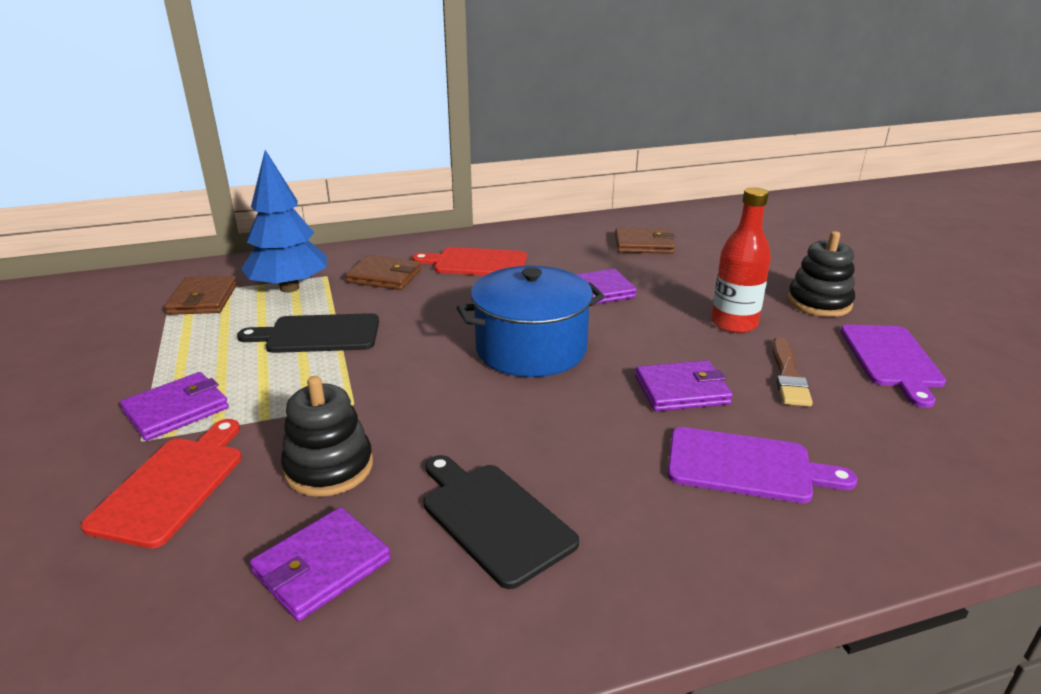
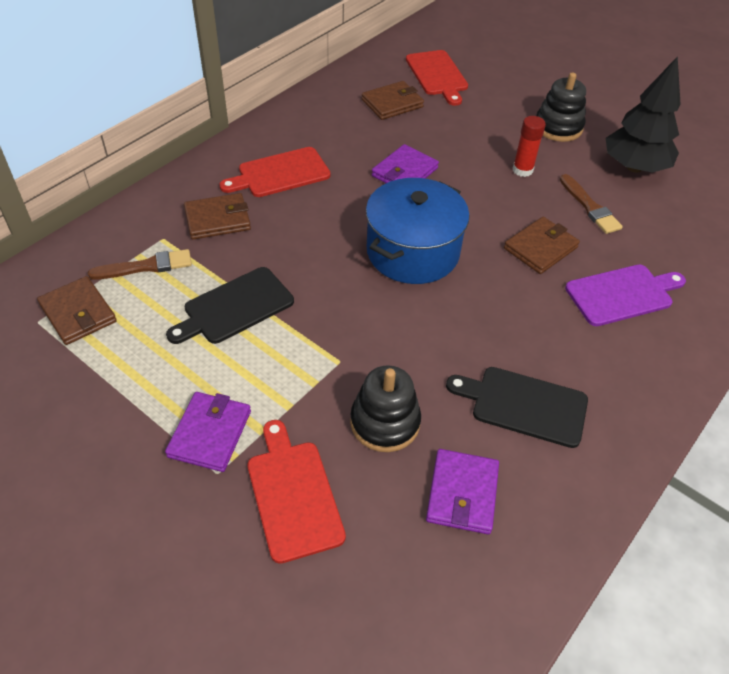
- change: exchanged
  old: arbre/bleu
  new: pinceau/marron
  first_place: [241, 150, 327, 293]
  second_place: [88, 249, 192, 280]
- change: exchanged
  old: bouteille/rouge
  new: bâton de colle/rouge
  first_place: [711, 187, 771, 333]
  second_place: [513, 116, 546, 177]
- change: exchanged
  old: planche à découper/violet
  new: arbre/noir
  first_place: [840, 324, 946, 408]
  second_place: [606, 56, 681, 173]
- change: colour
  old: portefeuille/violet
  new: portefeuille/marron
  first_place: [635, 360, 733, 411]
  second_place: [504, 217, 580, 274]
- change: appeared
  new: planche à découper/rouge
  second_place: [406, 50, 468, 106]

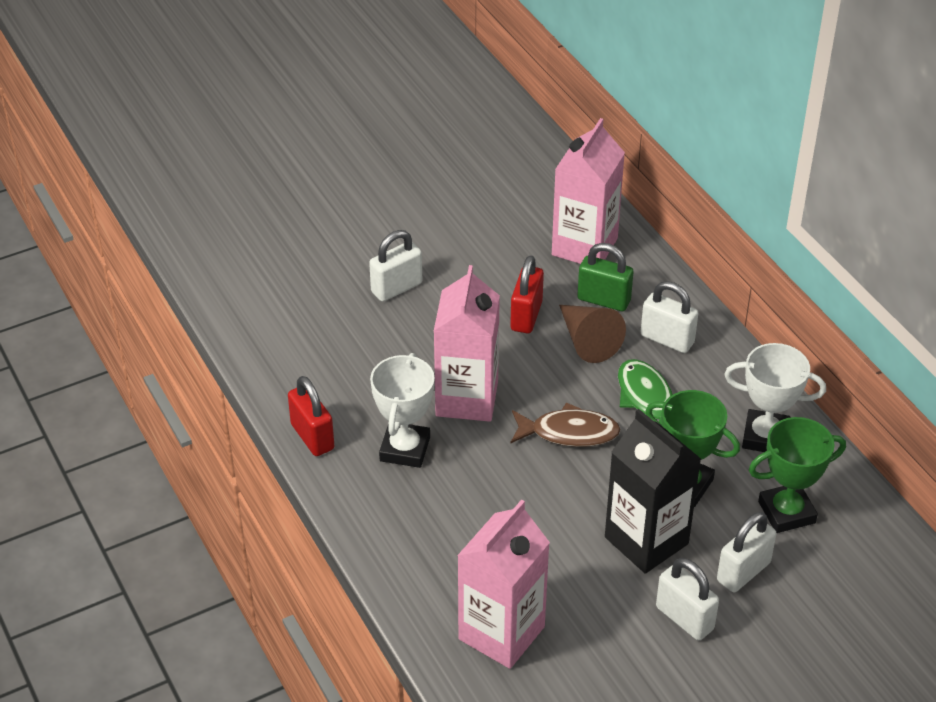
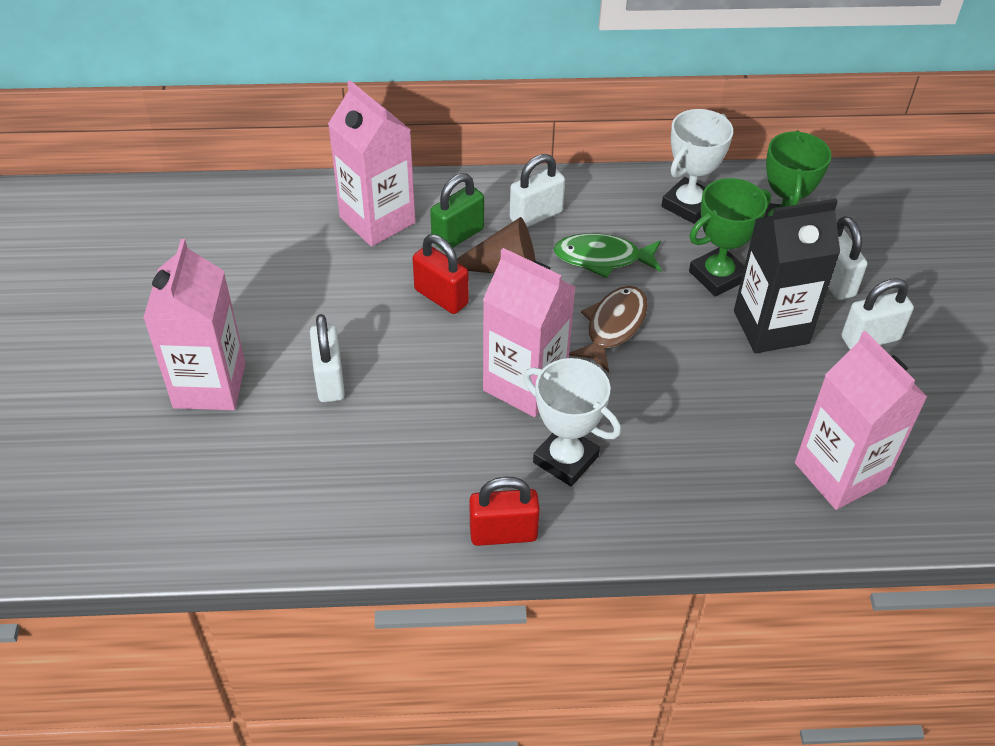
- change: appeared
  new: brique de lait/rose
  second_place: [143, 239, 245, 410]

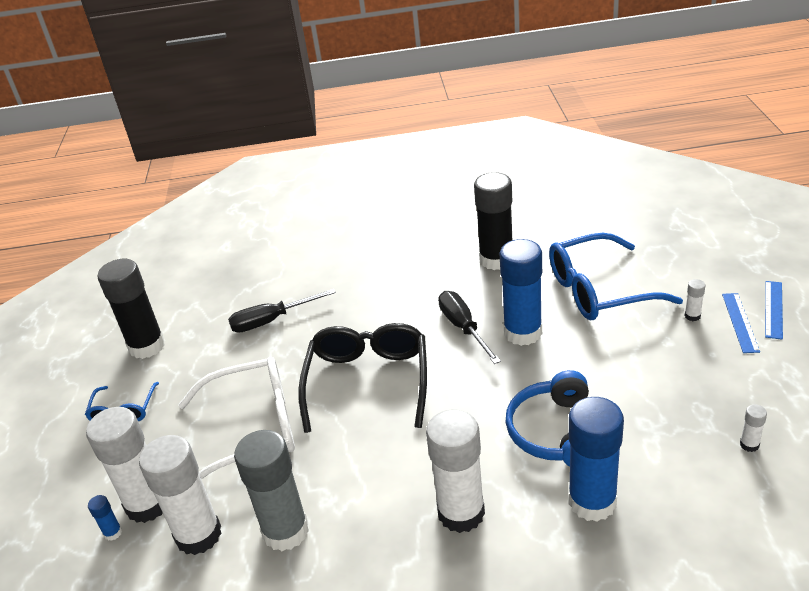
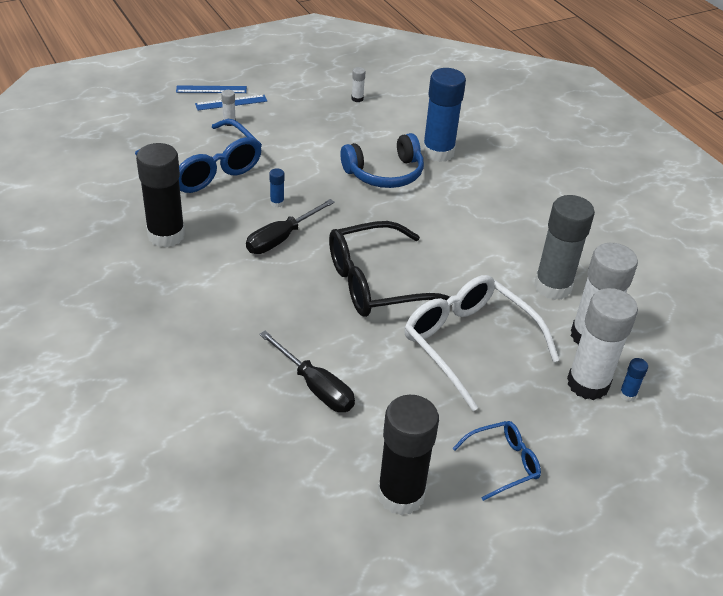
- change: size
  old: bâton de colle/bleu
  first_place: [500, 239, 542, 346]
  second_place: [269, 168, 284, 207]
  factor: 0.4
- change: missing
  old: bâton de colle/blanc
  first_place: [426, 410, 485, 533]

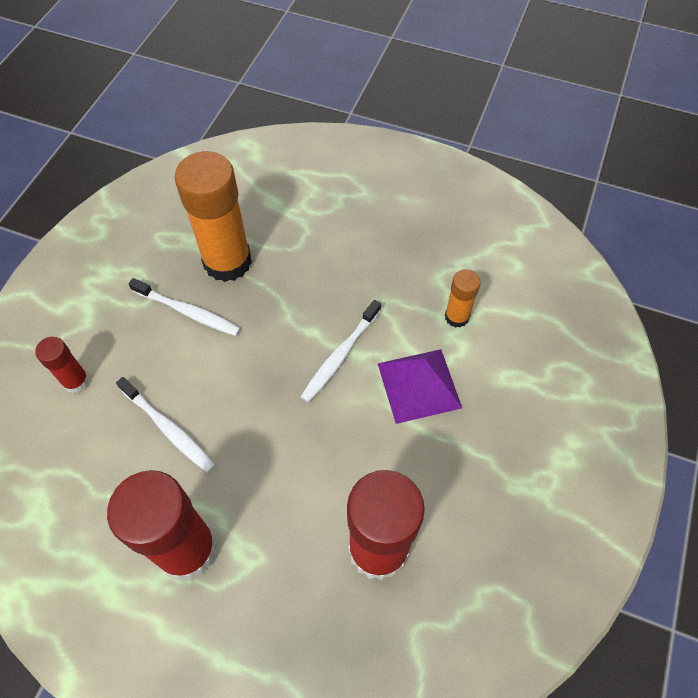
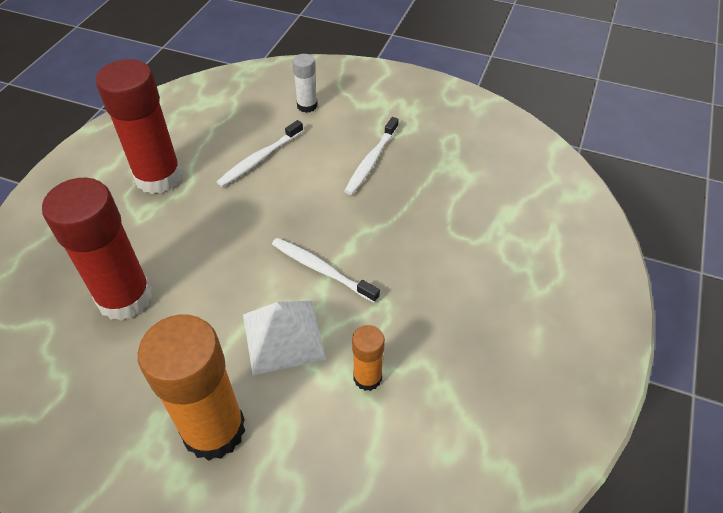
- change: relocated
  old: bâton de colle/orange
  first_place: [175, 151, 252, 282]
  second_place: [138, 314, 245, 461]
- change: colour
  old: bâton de colle/rouge
  new: bâton de colle/blanc
  first_place: [35, 337, 89, 393]
  second_place: [292, 54, 317, 113]
- change: colour
  old: pyramide/violet
  new: pyramide/blanc
  first_place: [377, 349, 462, 424]
  second_place: [243, 300, 326, 375]

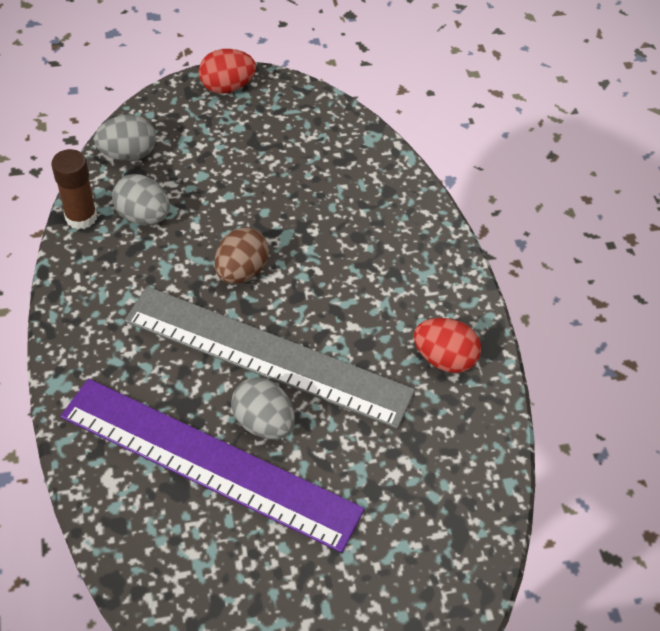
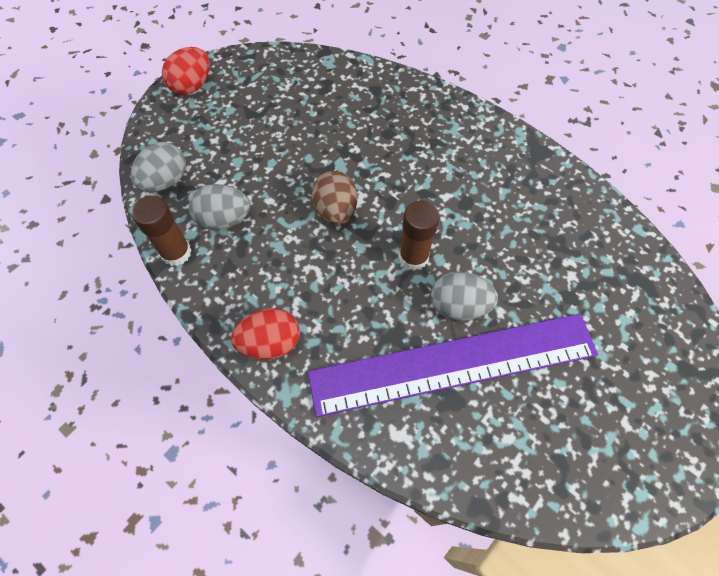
- change: exchanged
  old: règle/gris
  new: bâton de colle/marron
  first_place: [124, 286, 415, 429]
  second_place: [399, 200, 440, 271]
- change: relocated
  old: œuf/rouge
  first_place: [414, 318, 481, 373]
  second_place: [231, 308, 300, 360]

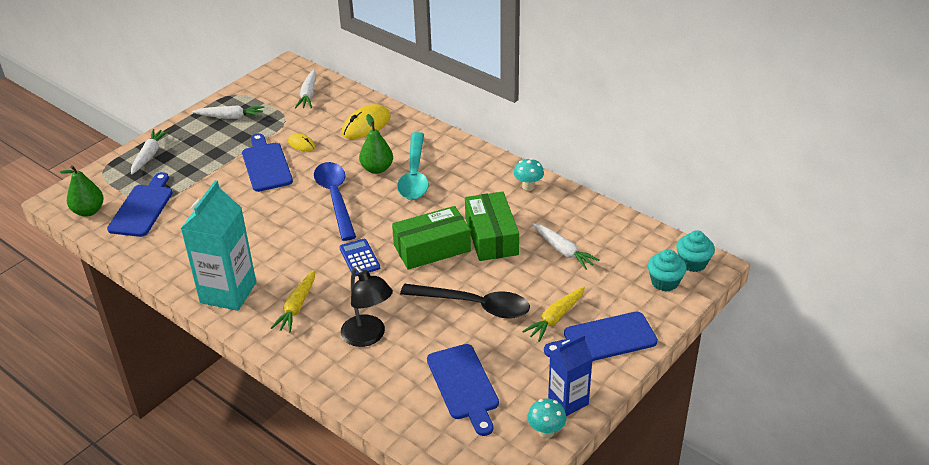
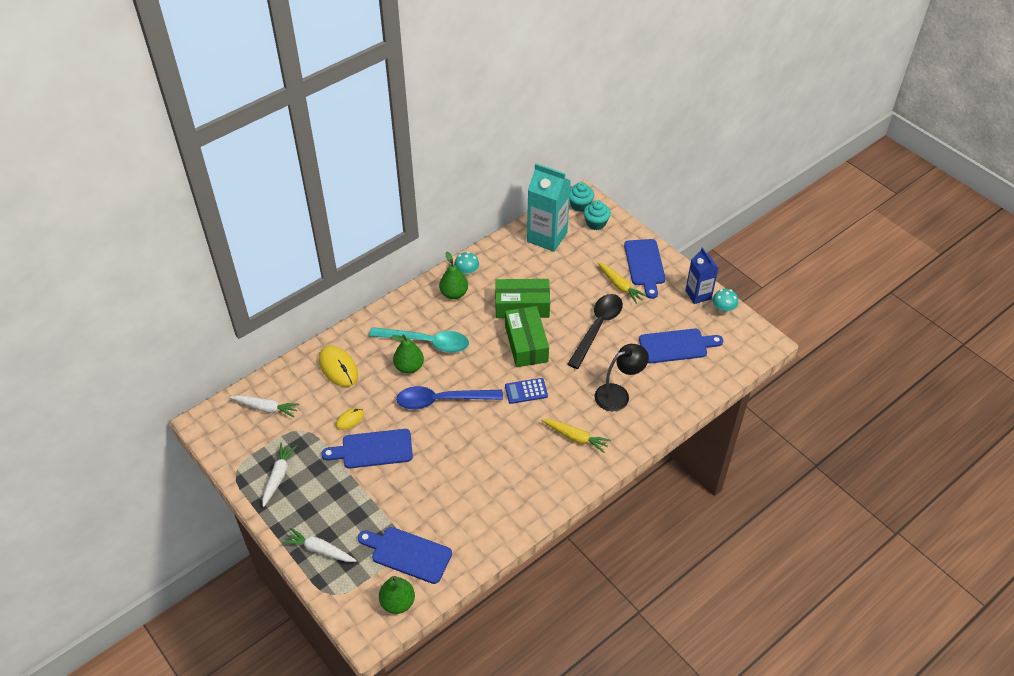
- change: relocated
  old: brique de lait/turquoise
  first_place: [181, 180, 256, 311]
  second_place: [527, 163, 571, 252]
- change: missing
  old: carotte/blanc
  first_place: [533, 223, 600, 270]
- change: appeared
  new: poire/vert
  second_place: [439, 252, 468, 299]

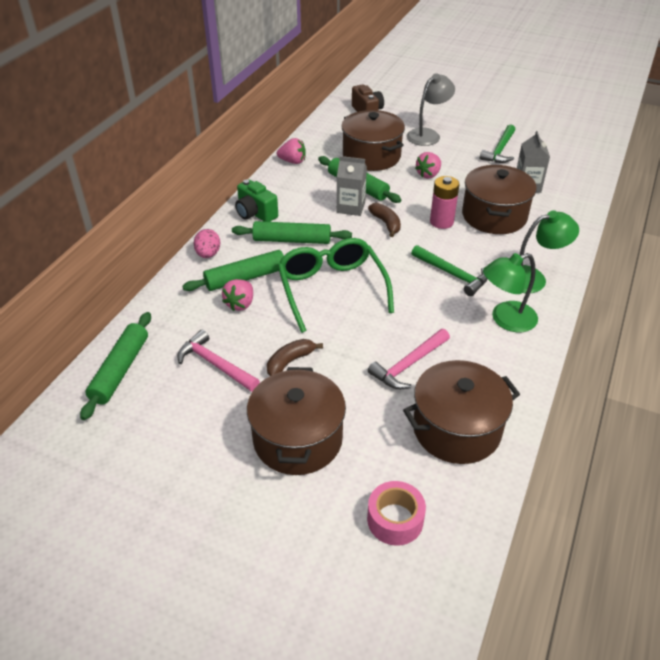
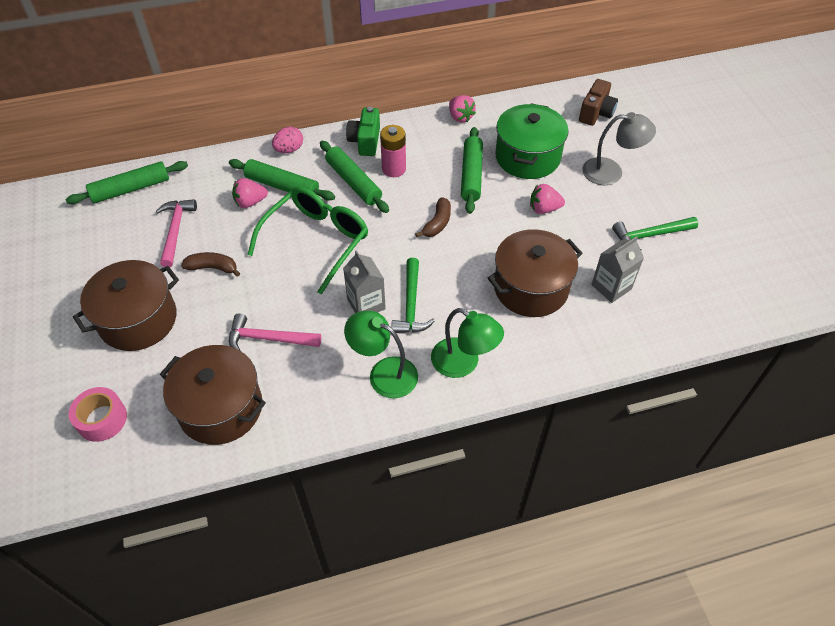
- change: colour
  old: marmite/marron
  new: marmite/vert
  first_place: [341, 110, 405, 171]
  second_place: [495, 103, 569, 179]
- change: relocated
  old: brique de lait/gris
  first_place: [337, 156, 367, 216]
  second_place: [343, 250, 386, 313]
- change: relocated
  old: pile/rose
  first_place: [430, 176, 460, 229]
  second_place: [380, 125, 406, 177]

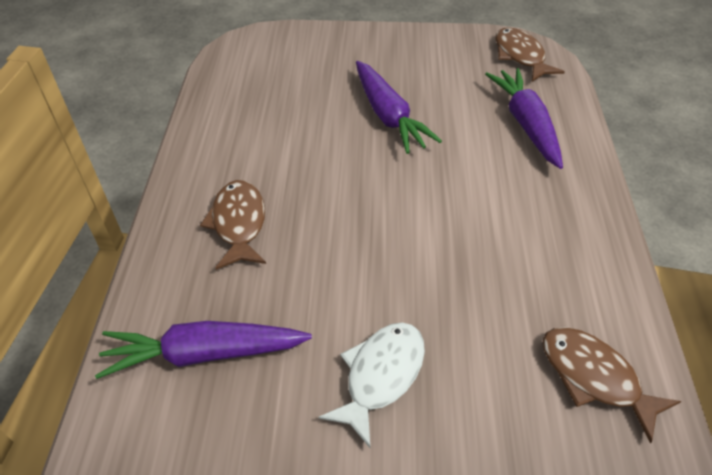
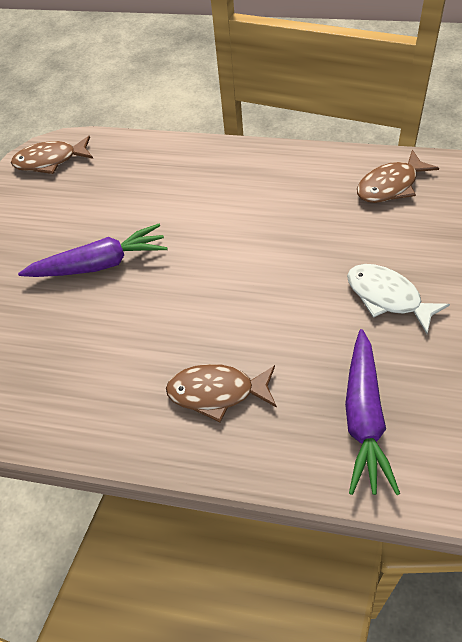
- change: missing
  old: carotte/violet
  first_place: [485, 68, 563, 169]

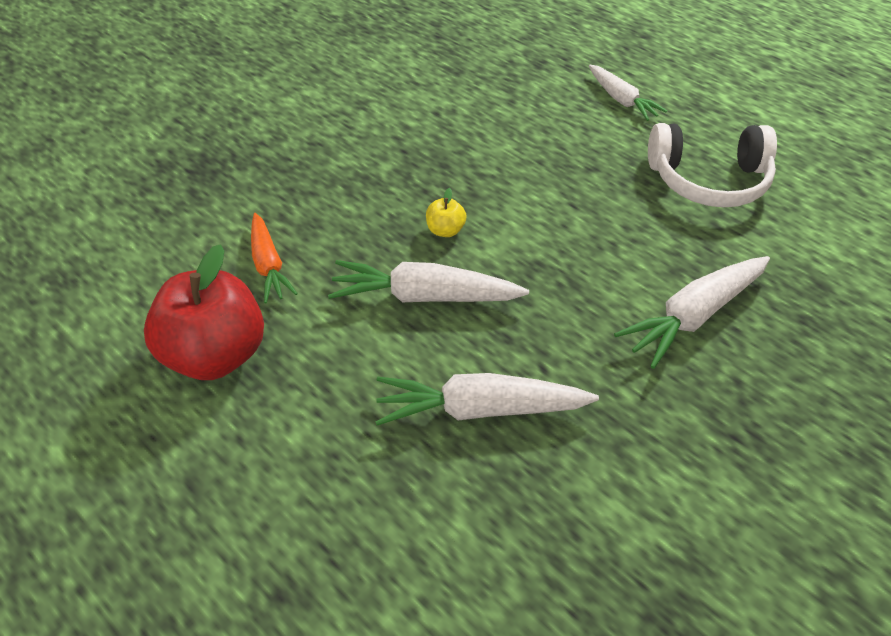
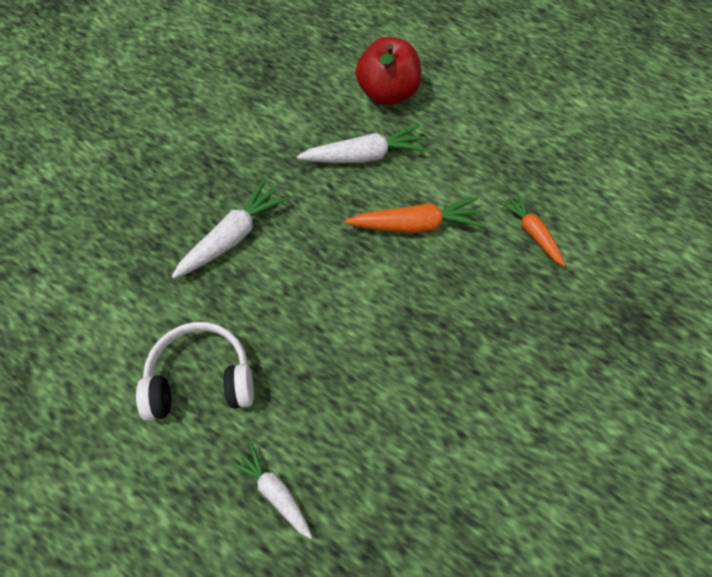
- change: missing
  old: pomme/jaune
  first_place: [426, 188, 467, 237]
- change: relocated
  old: pomme/rouge
  first_place: [144, 244, 264, 380]
  second_place: [355, 37, 422, 106]
- change: colour
  old: carotte/blanc
  new: carotte/orange
  first_place: [328, 260, 529, 302]
  second_place: [345, 197, 484, 233]

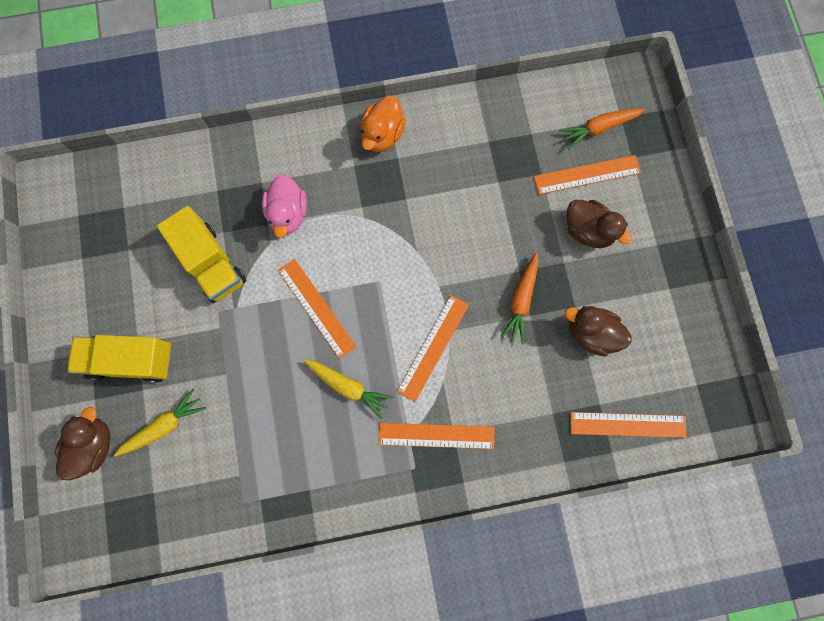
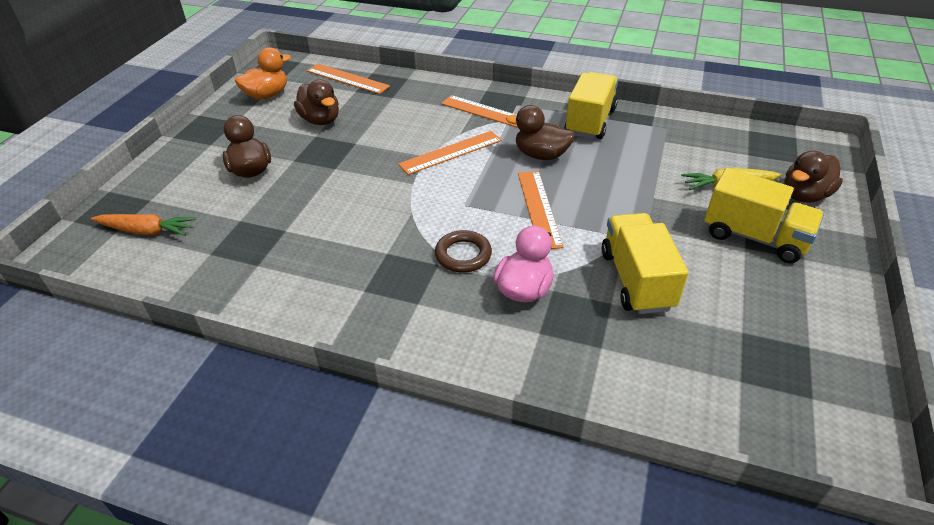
- change: relocated
  old: canard/orange
  first_place: [360, 95, 406, 152]
  second_place: [235, 47, 291, 99]
- change: missing
  old: règle/orange
  first_place: [534, 155, 641, 195]
- change: missing
  old: carotte/orange
  first_place: [500, 253, 538, 345]
- change: exchanged
  old: carotte/jaune
  new: canard/marron
  first_place: [304, 360, 393, 419]
  second_place: [506, 105, 575, 160]
- change: appeared
  new: camion/jaune
  second_place: [564, 72, 618, 139]
- change: appeared
  new: anneau/marron
  second_place: [435, 230, 492, 273]

